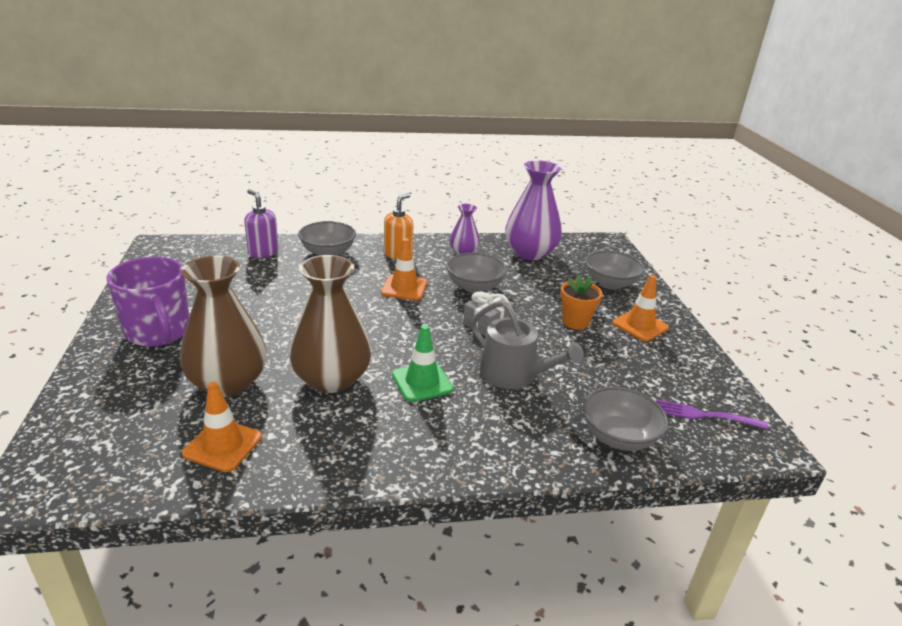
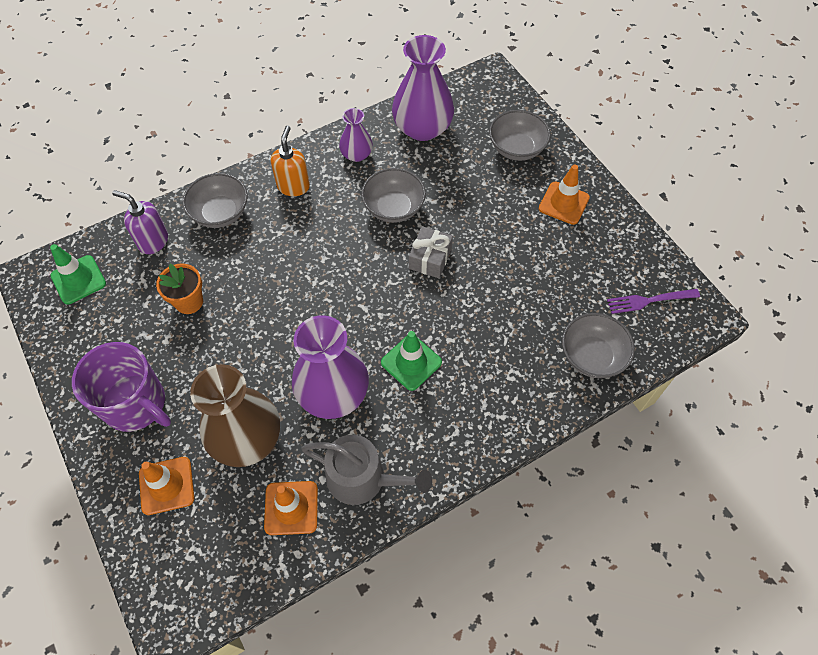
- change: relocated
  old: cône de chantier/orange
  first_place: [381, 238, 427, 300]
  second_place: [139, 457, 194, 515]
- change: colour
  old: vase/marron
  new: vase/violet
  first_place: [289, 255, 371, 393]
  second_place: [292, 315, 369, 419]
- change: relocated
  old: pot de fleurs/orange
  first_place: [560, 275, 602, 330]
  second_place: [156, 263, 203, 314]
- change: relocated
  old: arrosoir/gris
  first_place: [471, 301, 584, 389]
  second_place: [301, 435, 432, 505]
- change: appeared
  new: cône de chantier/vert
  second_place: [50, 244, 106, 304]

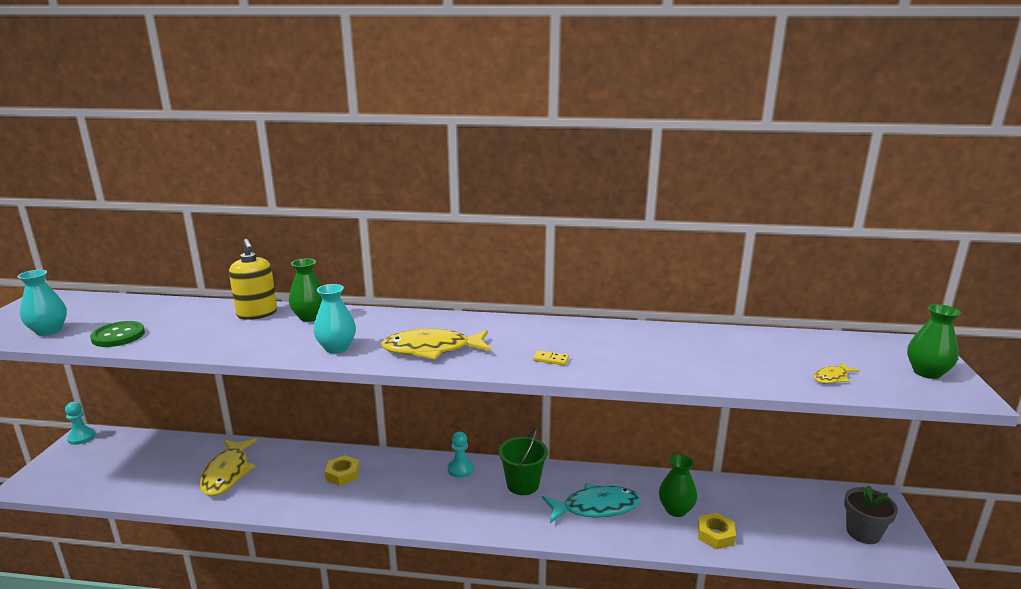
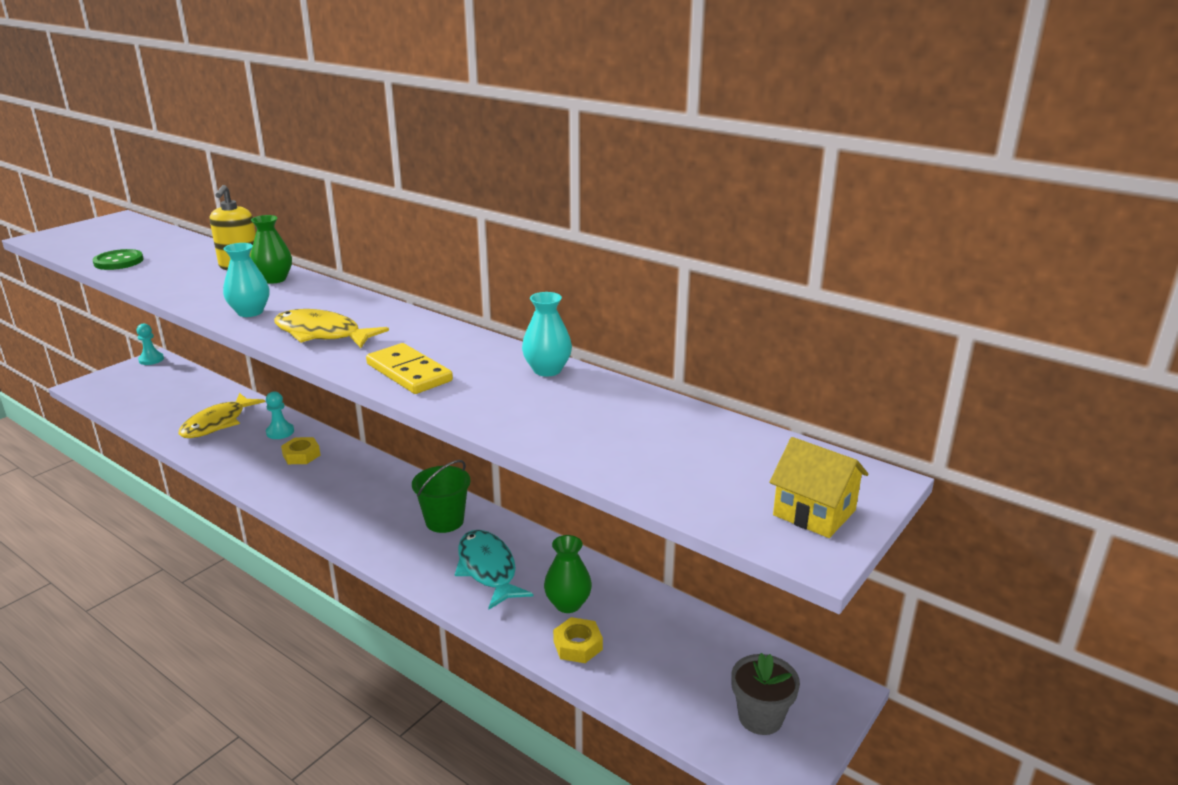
- change: relocated
  old: vase/turquoise
  first_place: [17, 270, 67, 336]
  second_place: [522, 292, 572, 376]
- change: exchanged
  old: vase/vert
  new: maison/jaune
  first_place: [907, 304, 961, 379]
  second_place: [769, 437, 869, 538]
- change: size
  old: domino/jaune
  first_place: [533, 350, 569, 365]
  second_place: [366, 343, 453, 394]
  factor: 2.33
- change: missing
  old: poisson/jaune
  first_place: [813, 362, 860, 384]
- change: relocated
  old: pion/turquoise
  first_place: [448, 432, 473, 478]
  second_place: [266, 392, 294, 439]
- change: spun
  old: poisson/turquoise
  first_place: [542, 483, 641, 523]
  second_place: [455, 530, 533, 609]
  degrees: -135

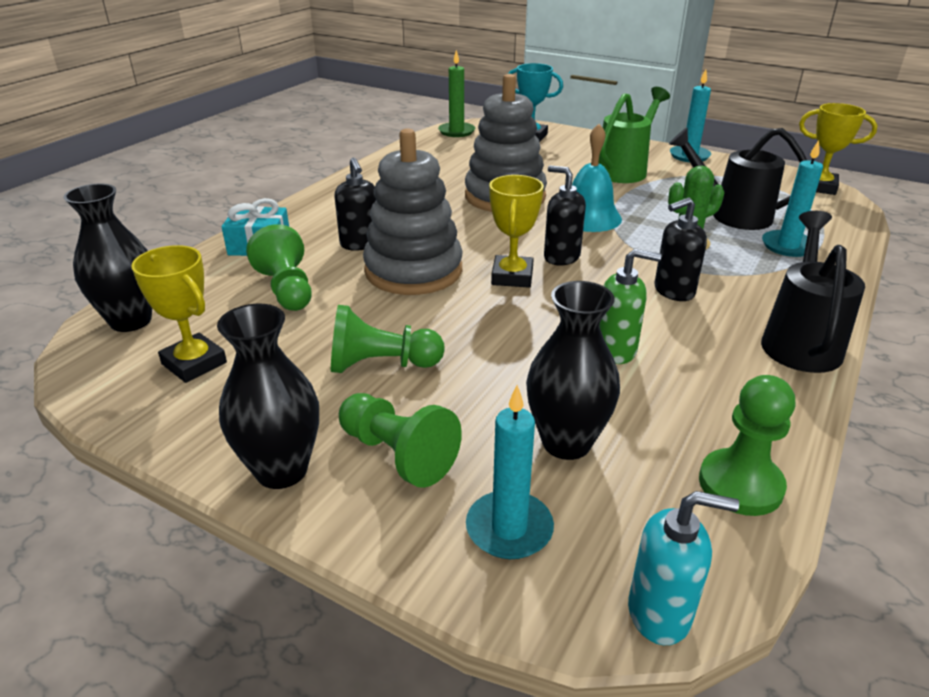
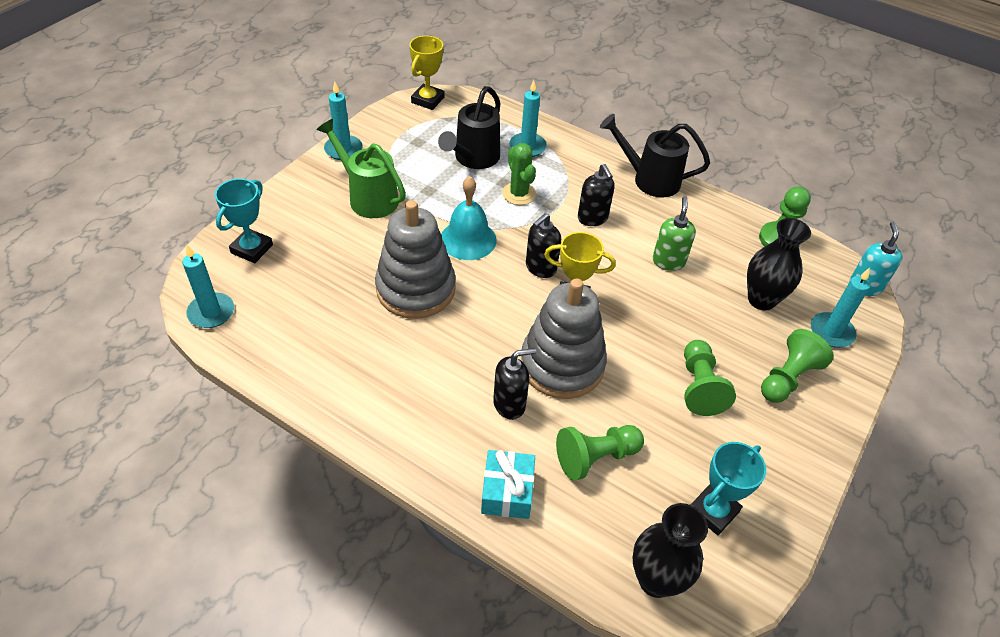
- change: colour
  old: bougie/vert
  new: bougie/turquoise
  first_place: [438, 50, 475, 137]
  second_place: [182, 245, 234, 328]
- change: colour
  old: trophée/jaune
  new: trophée/turquoise
  first_place: [131, 245, 227, 383]
  second_place: [691, 442, 766, 535]
- change: missing
  old: vase/noir
  first_place: [217, 304, 319, 489]

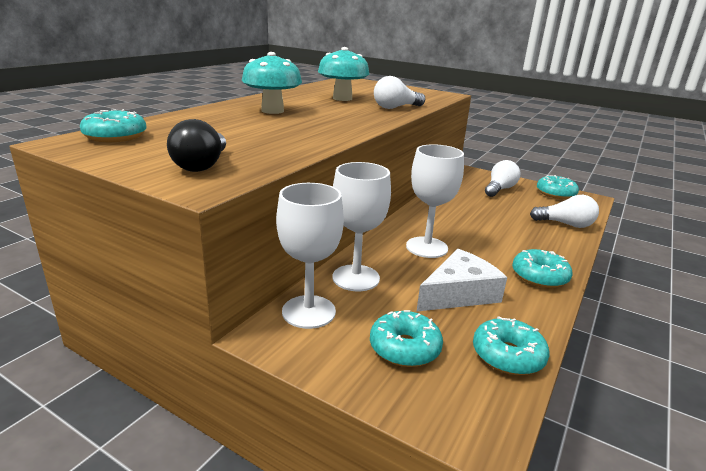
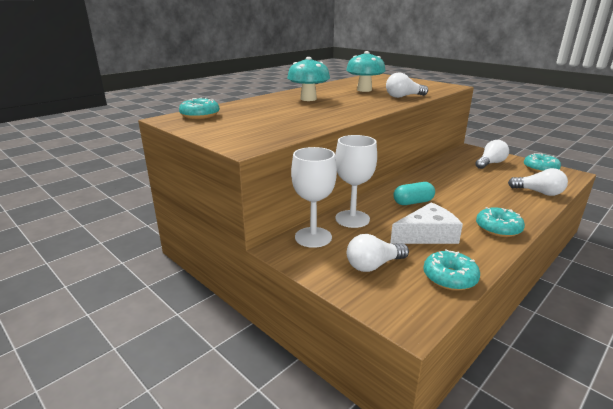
- change: missing
  old: ampoule/noir
  first_place: [167, 119, 226, 172]
- change: exchanged
  old: verre à pied/blanc
  new: gélule/turquoise
  first_place: [406, 144, 464, 258]
  second_place: [394, 182, 435, 205]
- change: exchanged
  old: beignet/turquoise
  new: ampoule/blanc
  first_place: [370, 310, 443, 367]
  second_place: [347, 234, 409, 272]

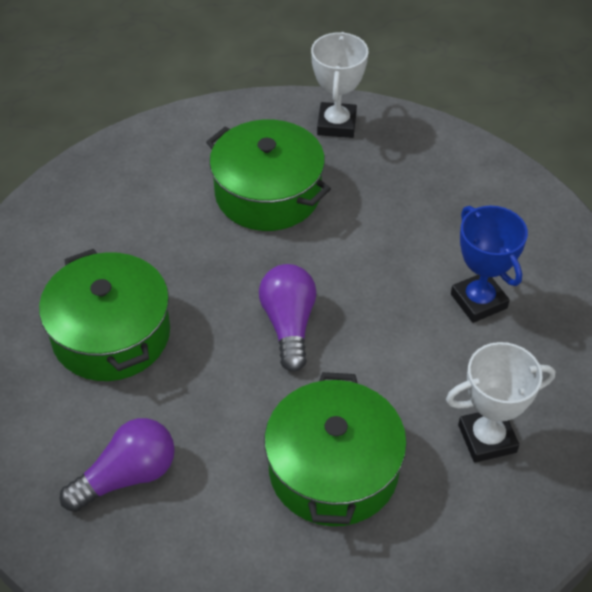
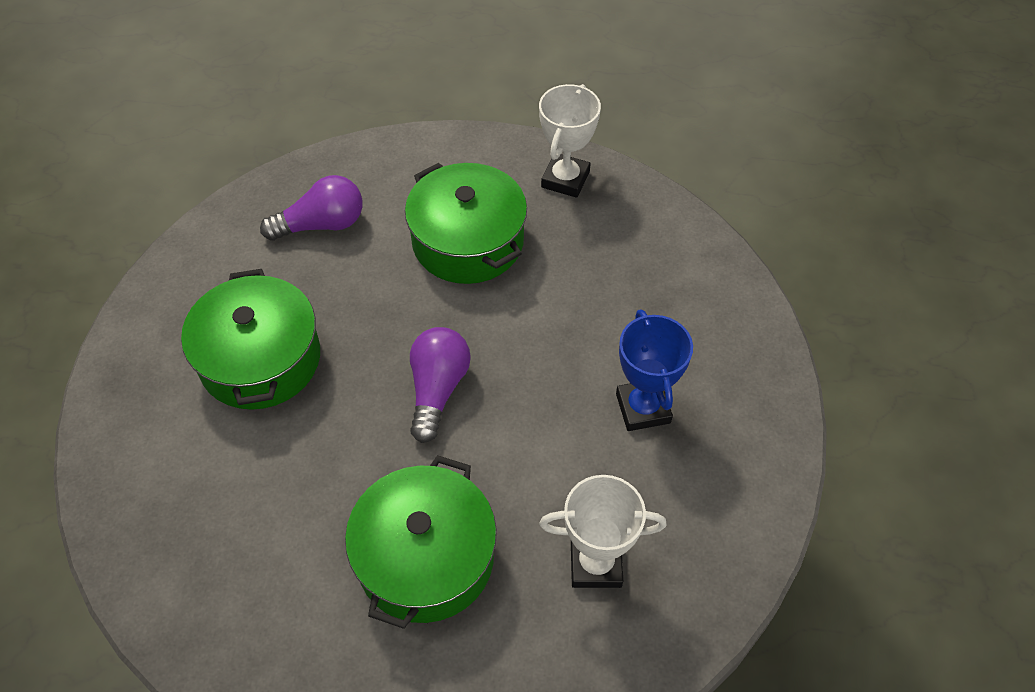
- change: relocated
  old: ampoule/violet
  first_place: [60, 418, 175, 512]
  second_place: [260, 175, 362, 241]

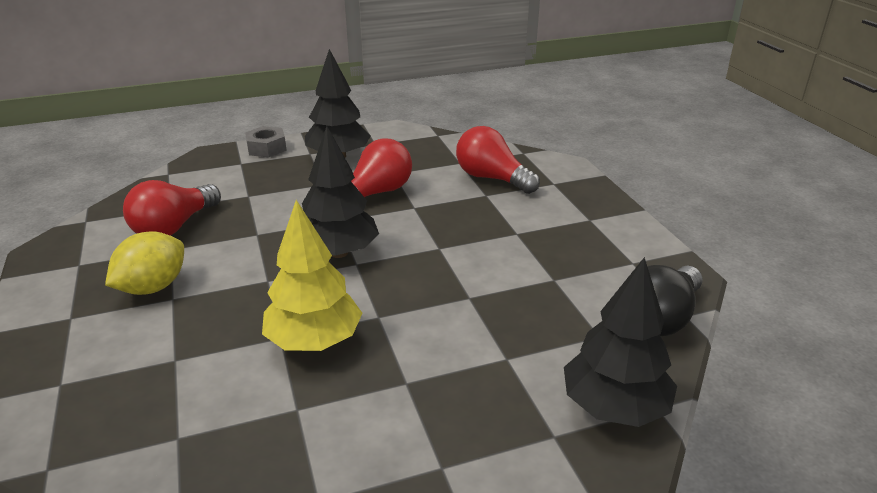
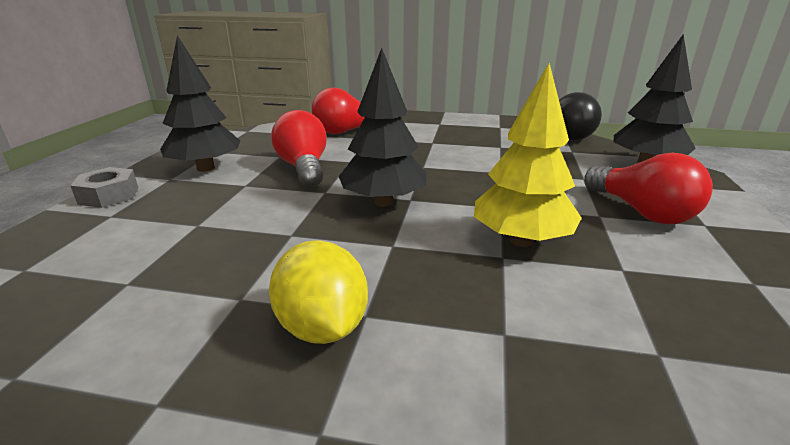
- change: relocated
  old: ampoule/rouge
  first_place: [123, 180, 221, 236]
  second_place: [584, 153, 713, 224]

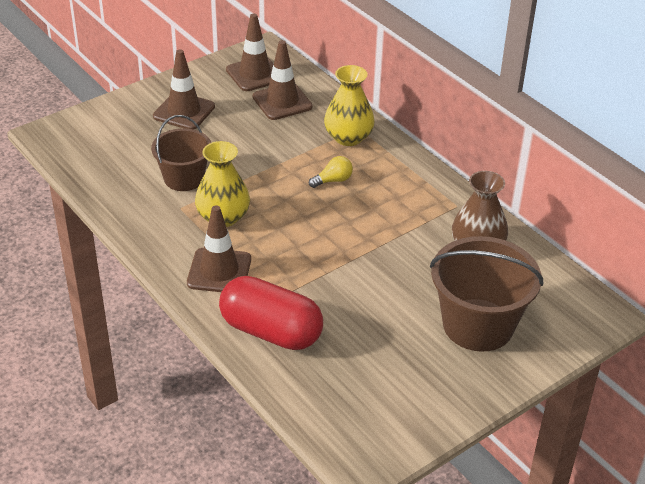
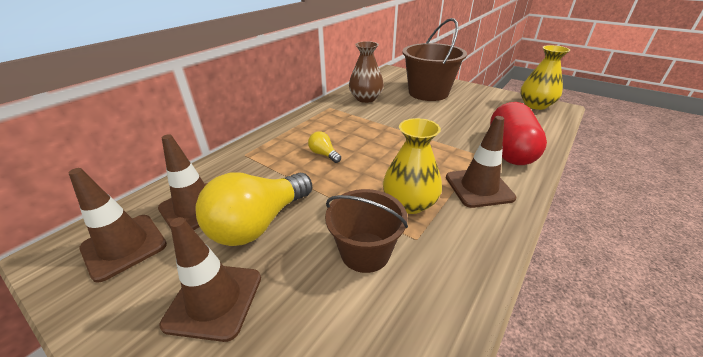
- change: relocated
  old: vase/jaune
  first_place: [324, 65, 375, 146]
  second_place: [520, 45, 570, 110]
- change: appeared
  new: ampoule/jaune
  second_place: [195, 172, 312, 246]

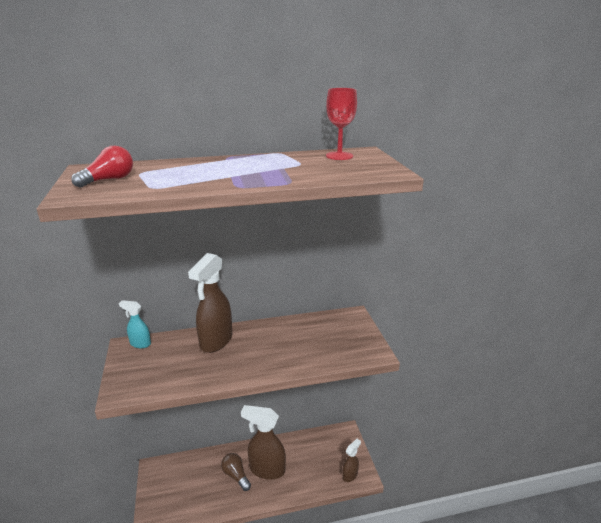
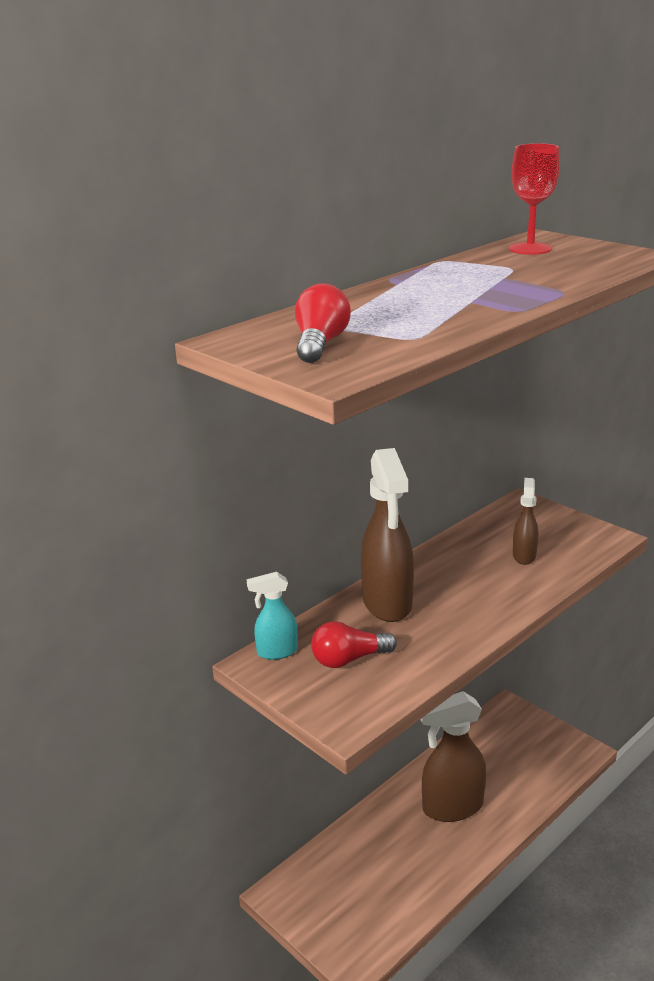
- change: relocated
  old: vaporisateur/marron
  first_place: [342, 439, 361, 482]
  second_place: [513, 478, 538, 565]
- change: missing
  old: ampoule/marron
  first_place: [221, 453, 251, 491]
- change: appeared
  new: ampoule/rouge
  second_place: [311, 621, 397, 668]

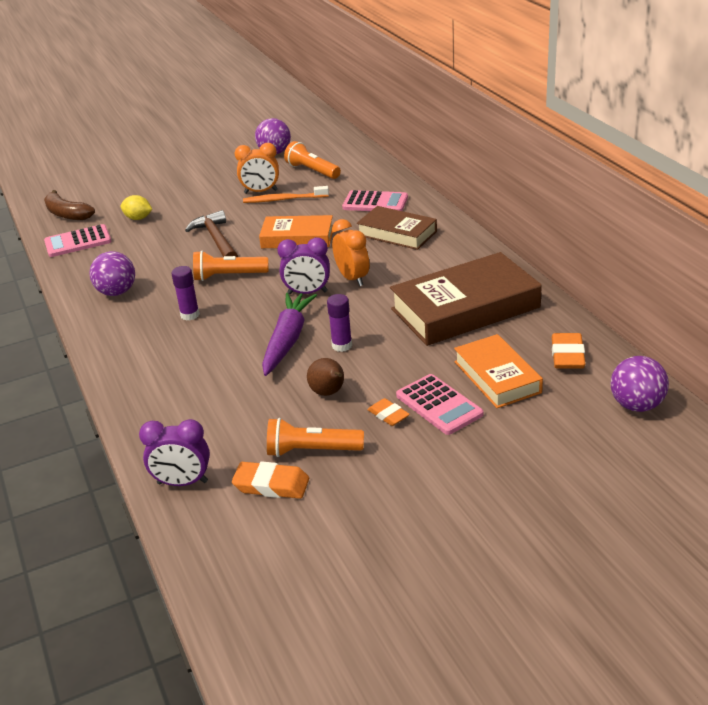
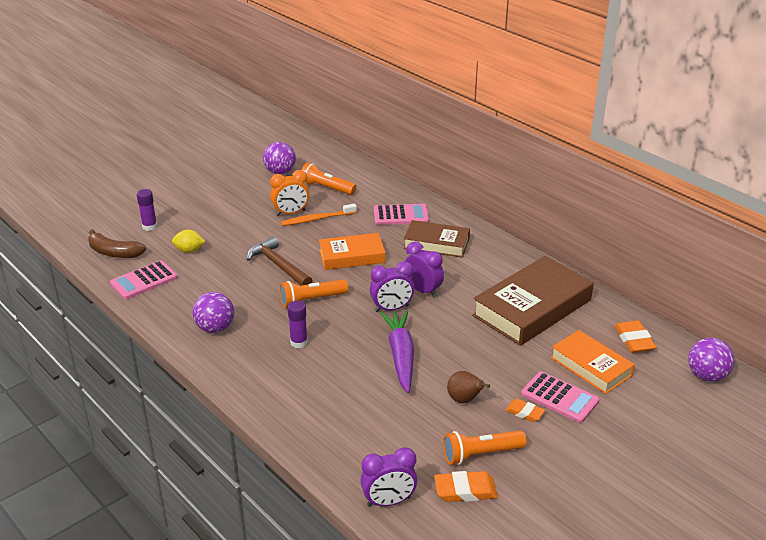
- change: colour
  old: réveil/orange
  new: réveil/violet
  first_place: [332, 219, 369, 286]
  second_place: [405, 241, 444, 298]
- change: relocated
  old: bâton de colle/violet
  first_place: [327, 294, 352, 352]
  second_place: [137, 189, 157, 231]

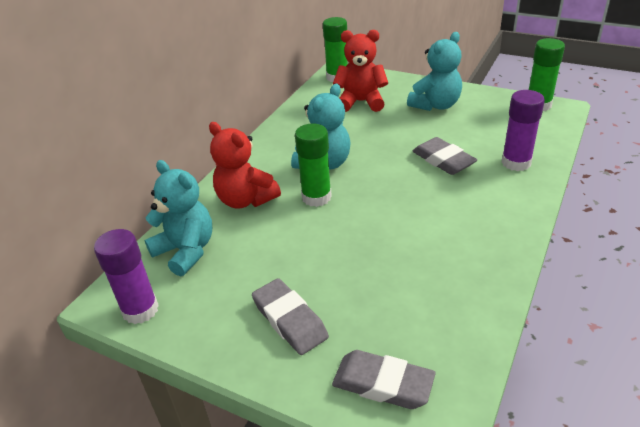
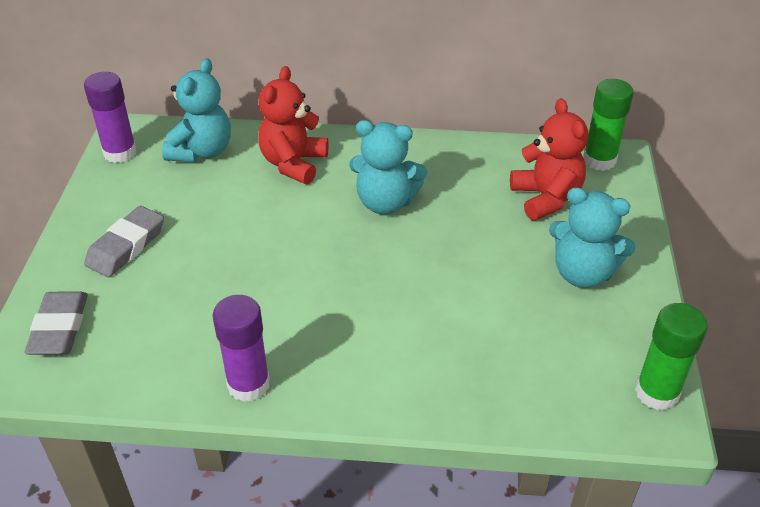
- change: relocated
  old: bâton de colle/violet
  first_place: [502, 90, 545, 171]
  second_place: [213, 295, 270, 402]
- change: missing
  old: bâton de colle/vert
  first_place: [295, 124, 332, 207]
- change: missing
  old: gomme/gris
  first_place: [413, 137, 477, 175]

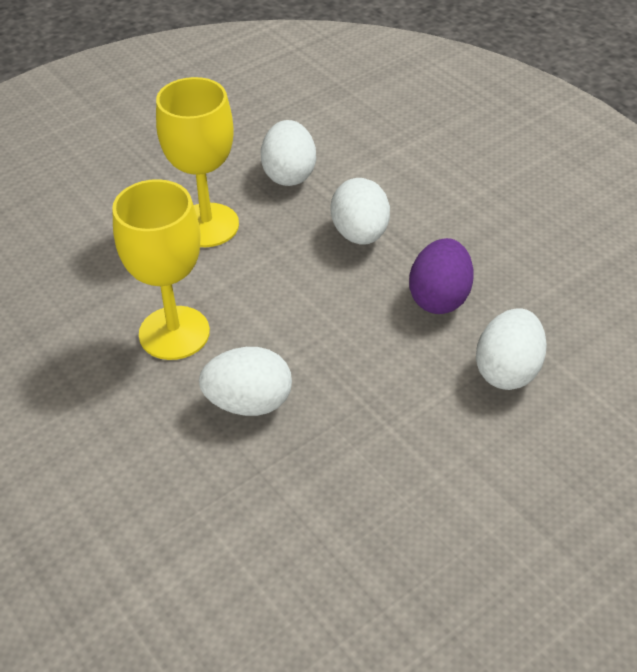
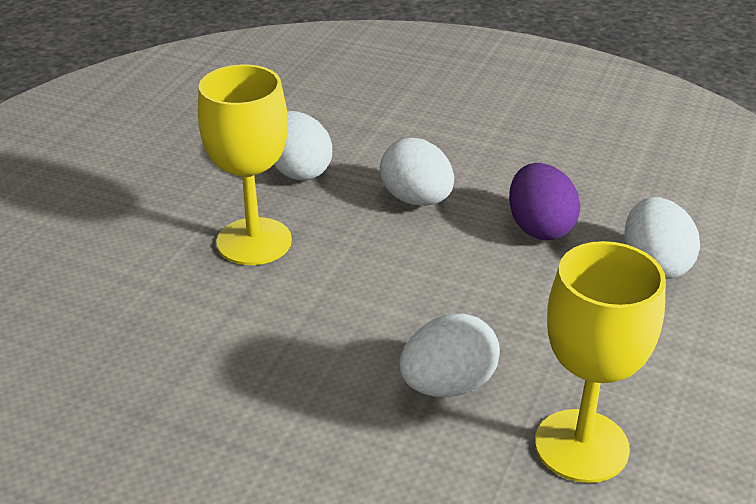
- change: relocated
  old: verre à pied/jaune
  first_place: [112, 179, 210, 360]
  second_place: [535, 241, 666, 483]

